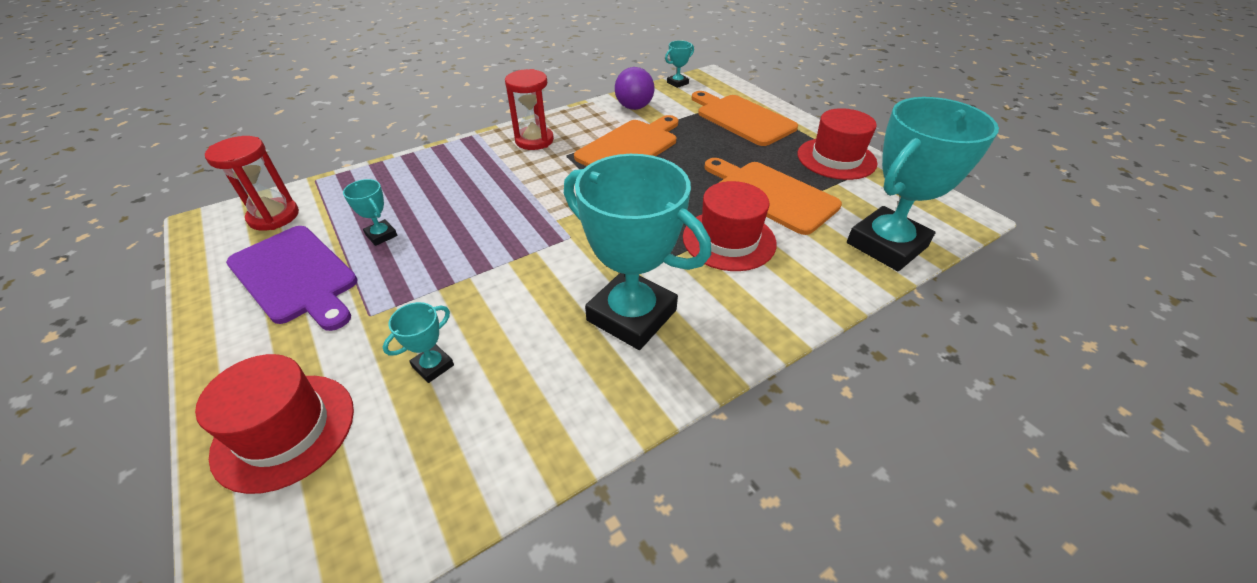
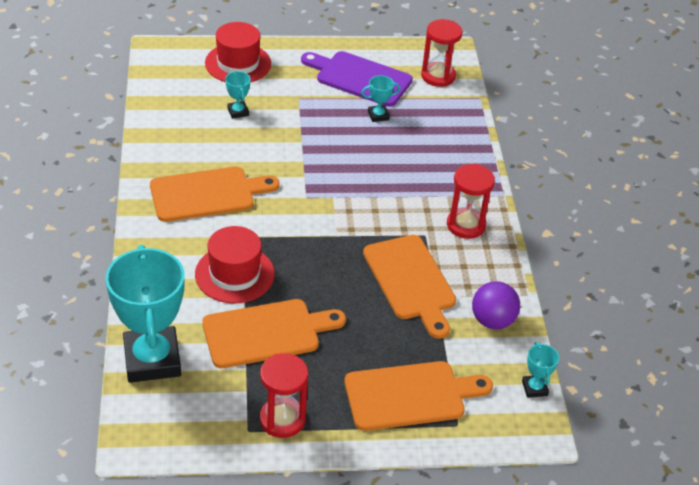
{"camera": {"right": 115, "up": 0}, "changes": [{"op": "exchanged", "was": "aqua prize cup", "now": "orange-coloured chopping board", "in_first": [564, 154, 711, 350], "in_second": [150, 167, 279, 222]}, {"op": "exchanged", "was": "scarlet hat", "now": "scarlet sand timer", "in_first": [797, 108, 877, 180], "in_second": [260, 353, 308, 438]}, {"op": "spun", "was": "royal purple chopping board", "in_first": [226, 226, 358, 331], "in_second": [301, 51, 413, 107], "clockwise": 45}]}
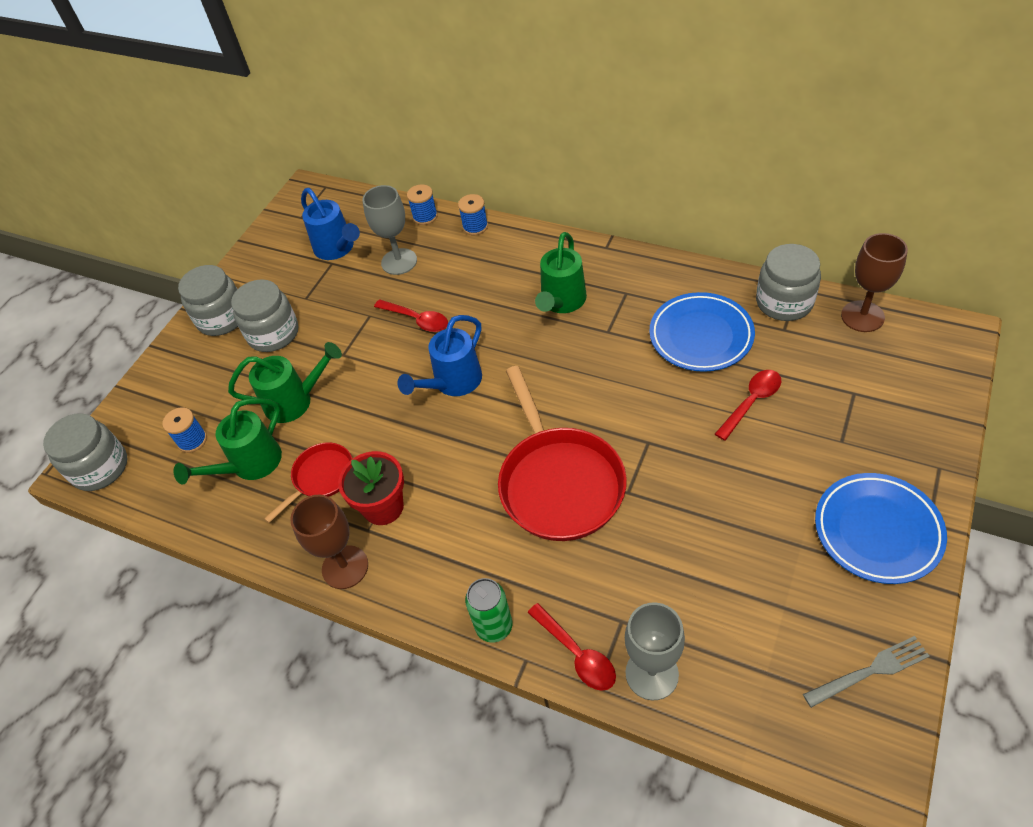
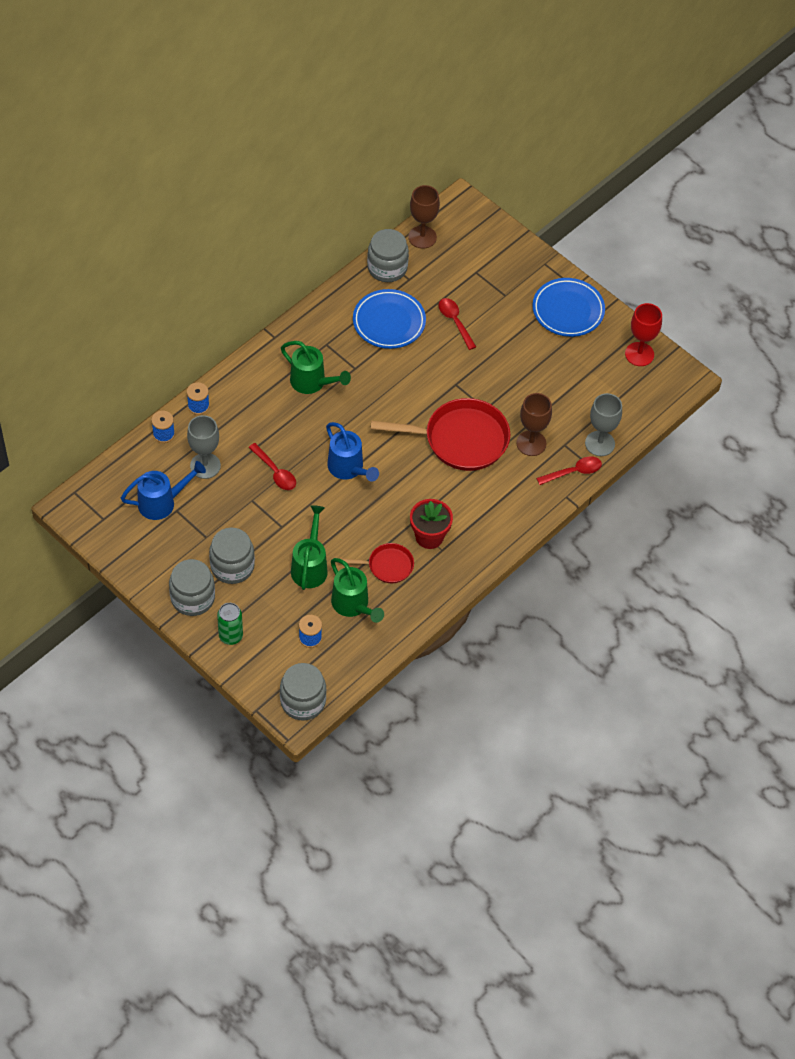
{"camera": {"right": -80, "up": 5}, "changes": [{"op": "relocated", "was": "leaf-green tin", "in_first": [465, 578, 512, 643], "in_second": [217, 603, 243, 645]}, {"op": "spun", "was": "scarlet teaspoon", "in_first": [374, 299, 448, 332], "in_second": [249, 443, 296, 490], "clockwise": 90}, {"op": "spun", "was": "scarlet skillet", "in_first": [264, 442, 353, 523], "in_second": [342, 543, 414, 583], "clockwise": 120}, {"op": "relocated", "was": "dark brown chalice", "in_first": [290, 494, 368, 589], "in_second": [516, 393, 552, 456]}, {"op": "exchanged", "was": "ash-grey fork", "now": "scarlet chalice", "in_first": [803, 636, 930, 708], "in_second": [625, 303, 662, 366]}]}
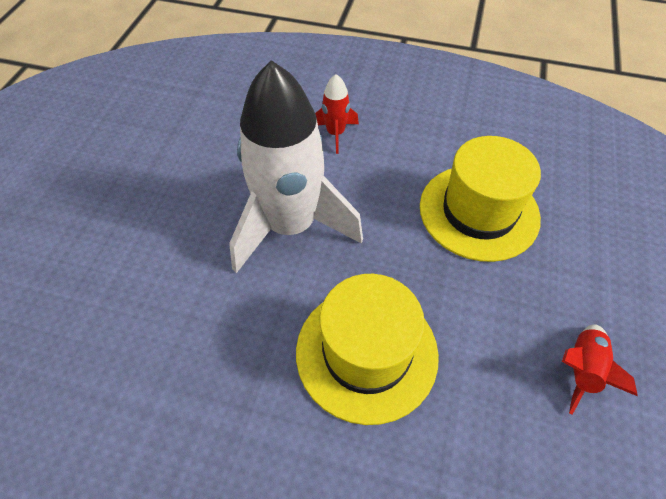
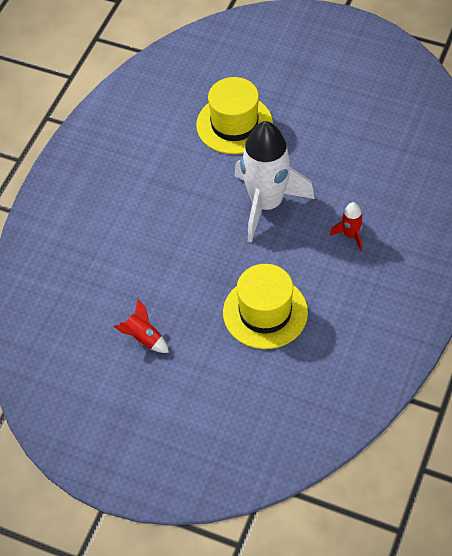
{"camera": {"right": 100, "up": 0}, "changes": [{"op": "relocated", "was": "yellow hat", "in_first": [296, 274, 439, 425], "in_second": [196, 77, 273, 154]}]}
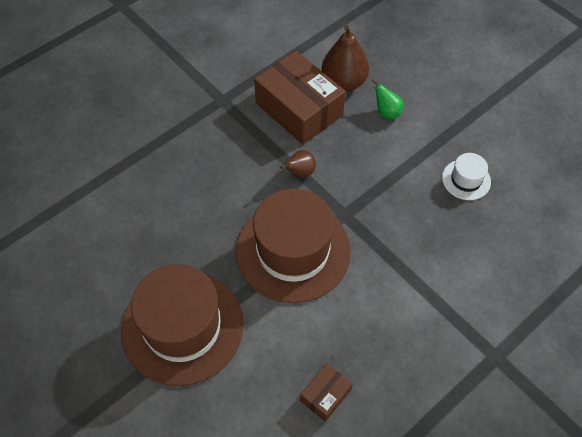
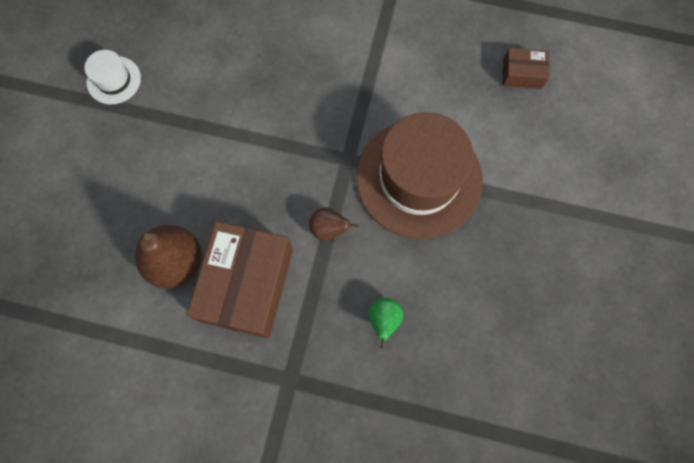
{"camera": {"right": -125, "up": 15}, "changes": [{"op": "relocated", "was": "pure white hat", "in_first": [442, 153, 491, 200], "in_second": [85, 50, 141, 104]}, {"op": "relocated", "was": "leaf-green pear", "in_first": [372, 79, 403, 120], "in_second": [368, 298, 403, 349]}, {"op": "missing", "was": "dark brown hat", "in_first": [121, 264, 244, 386]}]}
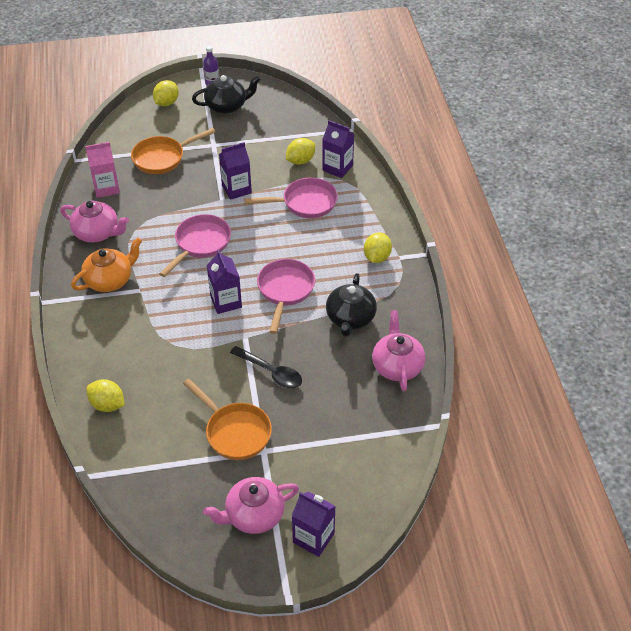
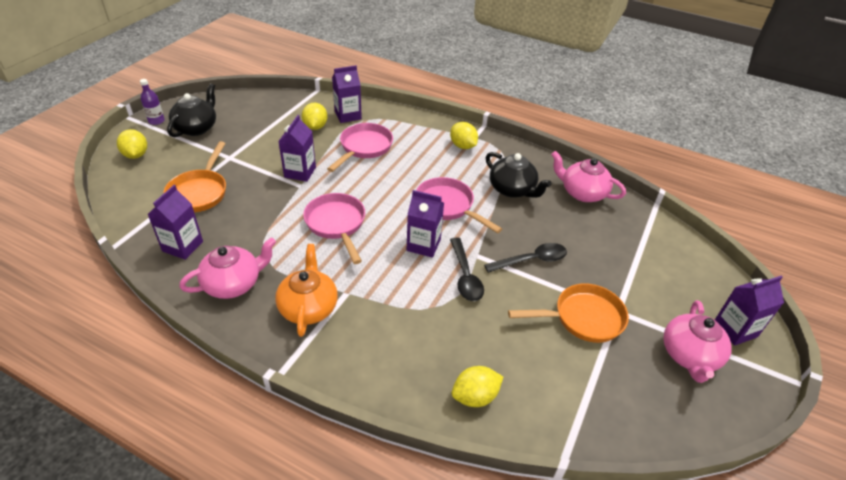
{"camera": {"right": -55, "up": -5}, "changes": [{"op": "colour", "was": "rose-pink juice carton", "now": "royal purple juice carton", "in_first": [85, 142, 120, 198], "in_second": [147, 185, 203, 260]}, {"op": "appeared", "now": "black teaspoon", "in_second": [450, 238, 484, 301]}]}
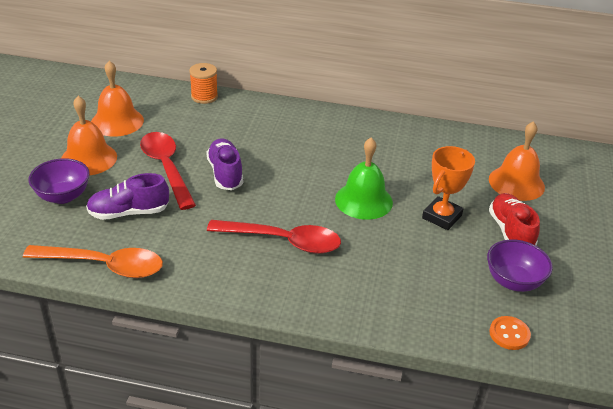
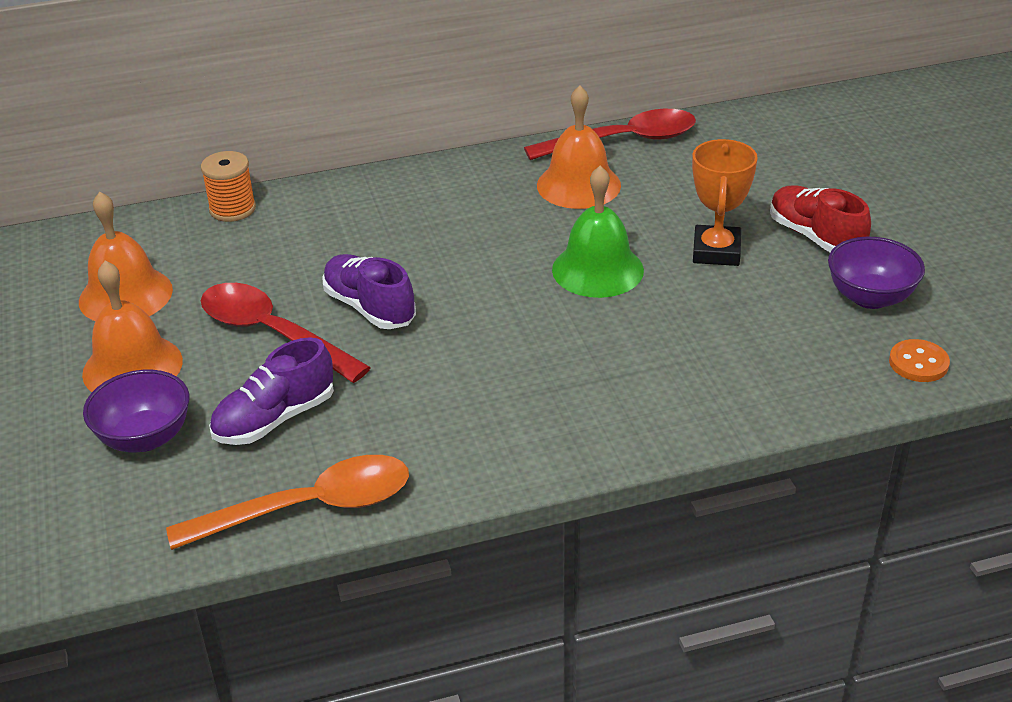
{"camera": {"right": -25, "up": 0}, "changes": [{"op": "relocated", "was": "scarlet teaspoon", "in_first": [207, 220, 341, 254], "in_second": [524, 109, 696, 160]}, {"op": "relocated", "was": "orange-coloured school bell", "in_first": [489, 121, 545, 201], "in_second": [537, 85, 621, 209]}]}
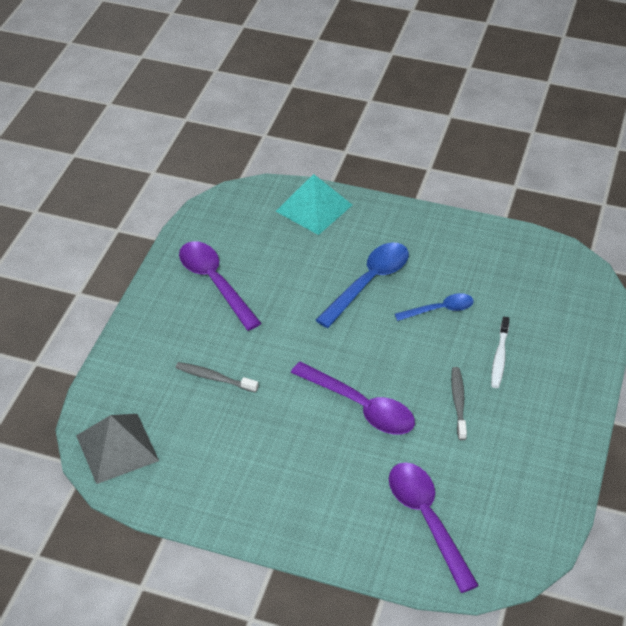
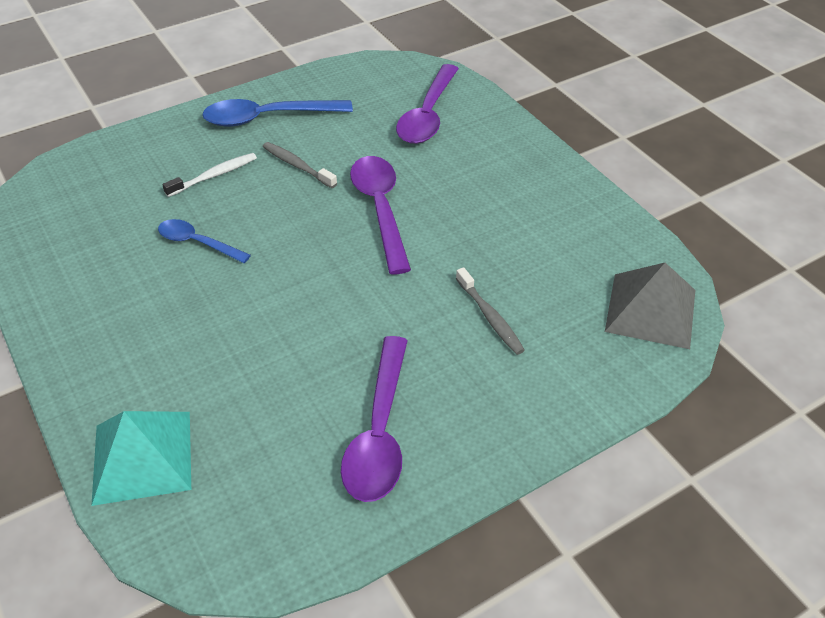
{"camera": {"right": -140, "up": 0}, "changes": [{"op": "relocated", "was": "royal blue teaspoon", "in_first": [316, 243, 409, 328], "in_second": [202, 99, 353, 127]}, {"op": "spun", "was": "ash-grey tooth brush", "in_first": [451, 367, 467, 440], "in_second": [263, 142, 337, 188], "clockwise": 90}]}
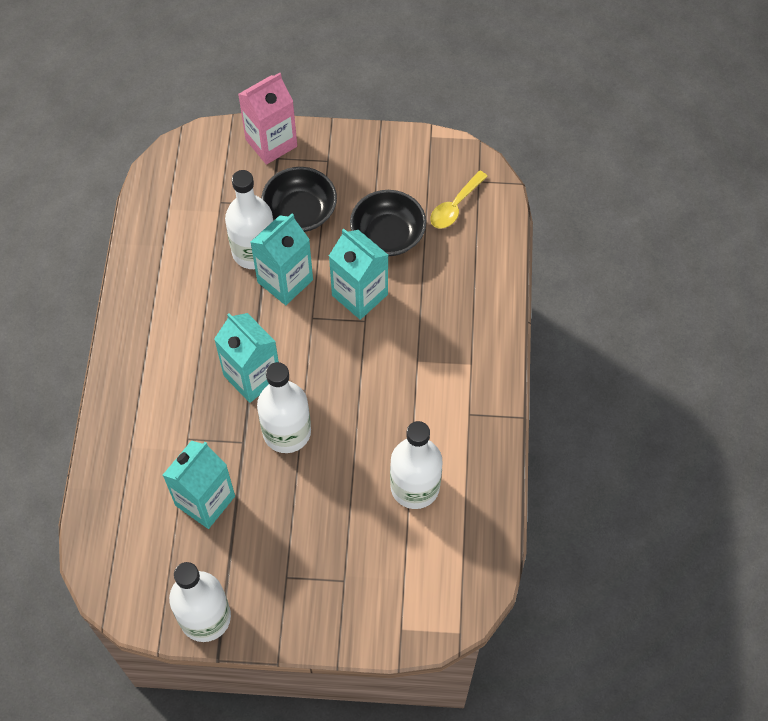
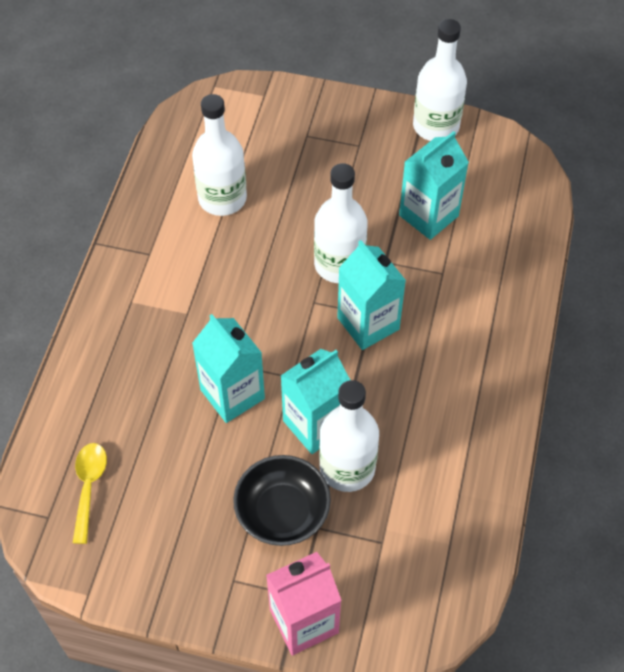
{"camera": {"right": -170, "up": -5}, "changes": [{"op": "spun", "was": "yellow teaspoon", "in_first": [430, 171, 488, 228], "in_second": [73, 443, 107, 544], "clockwise": -45}, {"op": "missing", "was": "black serving bowl", "in_first": [350, 190, 426, 256]}]}
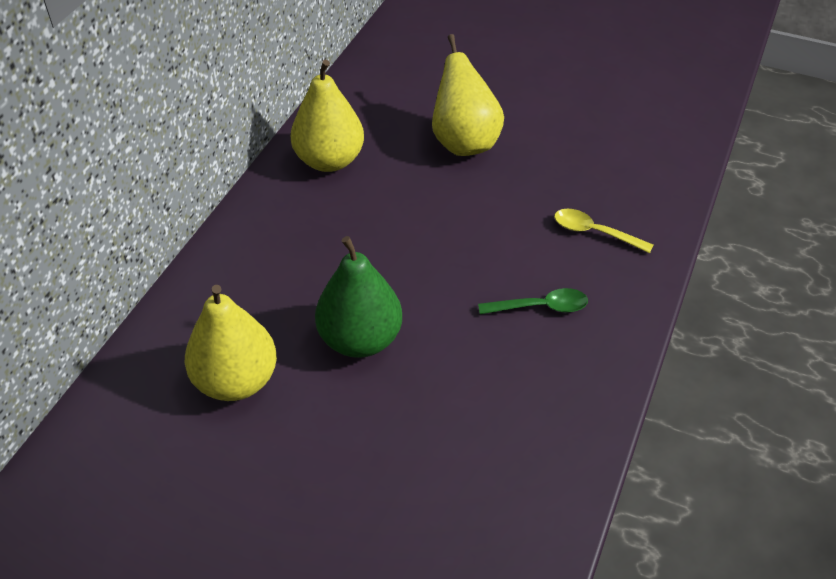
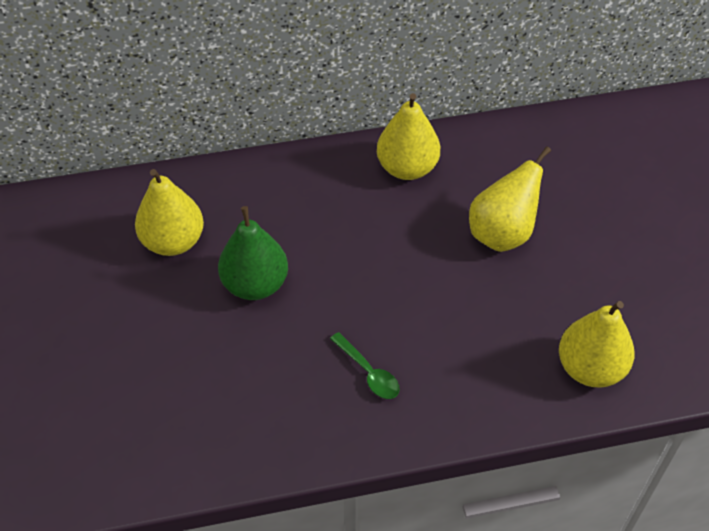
{"camera": {"right": 55, "up": 5}, "changes": [{"op": "appeared", "now": "yellow pear", "in_second": [559, 301, 634, 388]}, {"op": "missing", "was": "yellow teaspoon", "in_first": [554, 209, 653, 253]}]}
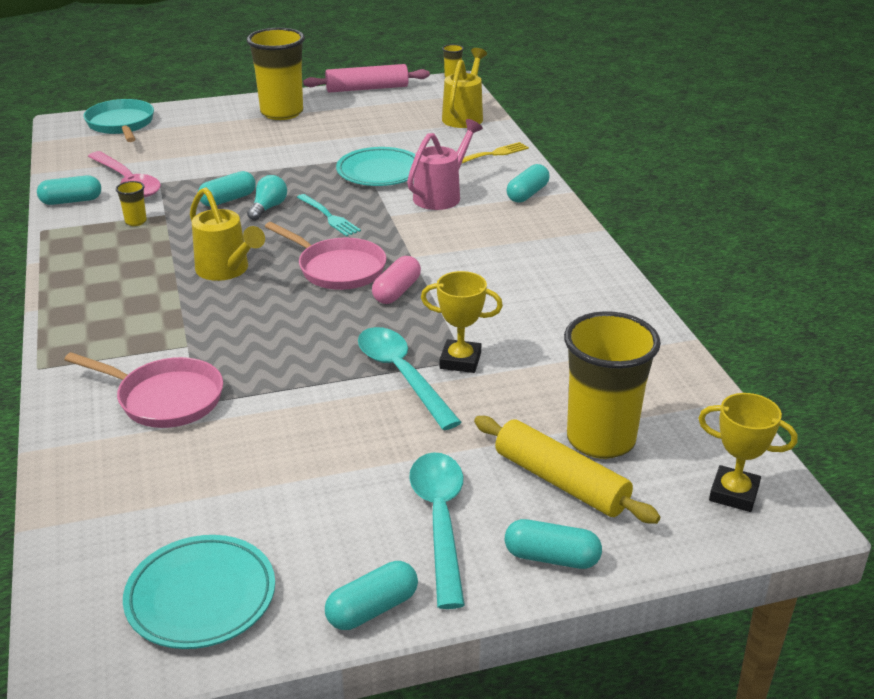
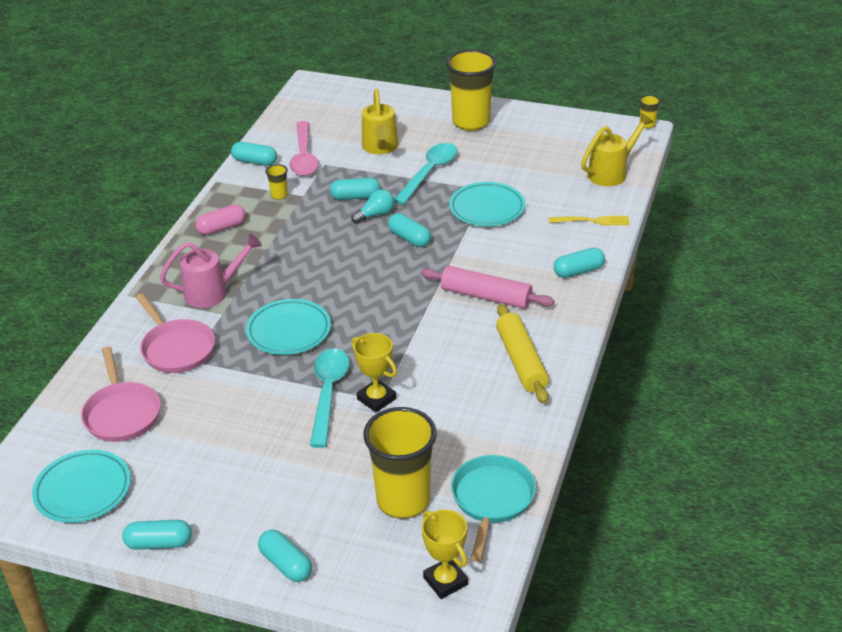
{"camera": {"right": 35, "up": 5}, "changes": [{"op": "relocated", "was": "rose-pink skillet", "in_first": [265, 222, 387, 290], "in_second": [81, 346, 161, 442]}, {"op": "relocated", "was": "rose-pink watering can", "in_first": [407, 119, 483, 210], "in_second": [160, 233, 262, 308]}, {"op": "relocated", "was": "rose-pink capsule", "in_first": [372, 256, 421, 304], "in_second": [196, 205, 246, 235]}, {"op": "appeared", "now": "aqua flat dish", "in_second": [246, 299, 331, 355]}, {"op": "relocated", "was": "yellow watering can", "in_first": [190, 187, 265, 281], "in_second": [362, 89, 398, 154]}, {"op": "exchanged", "was": "aqua fork", "now": "aqua capsule", "in_first": [297, 194, 361, 236], "in_second": [388, 213, 431, 247]}, {"op": "relocated", "was": "aqua teaspoon", "in_first": [409, 452, 465, 609], "in_second": [394, 143, 458, 205]}, {"op": "relocated", "was": "rose-pink rolling pin", "in_first": [303, 64, 430, 93], "in_second": [421, 266, 554, 309]}, {"op": "relocated", "was": "aqua skillet", "in_first": [83, 99, 154, 142], "in_second": [451, 455, 536, 562]}, {"op": "relocated", "was": "yellow rolling pin", "in_first": [474, 416, 660, 524], "in_second": [496, 304, 549, 404]}]}
